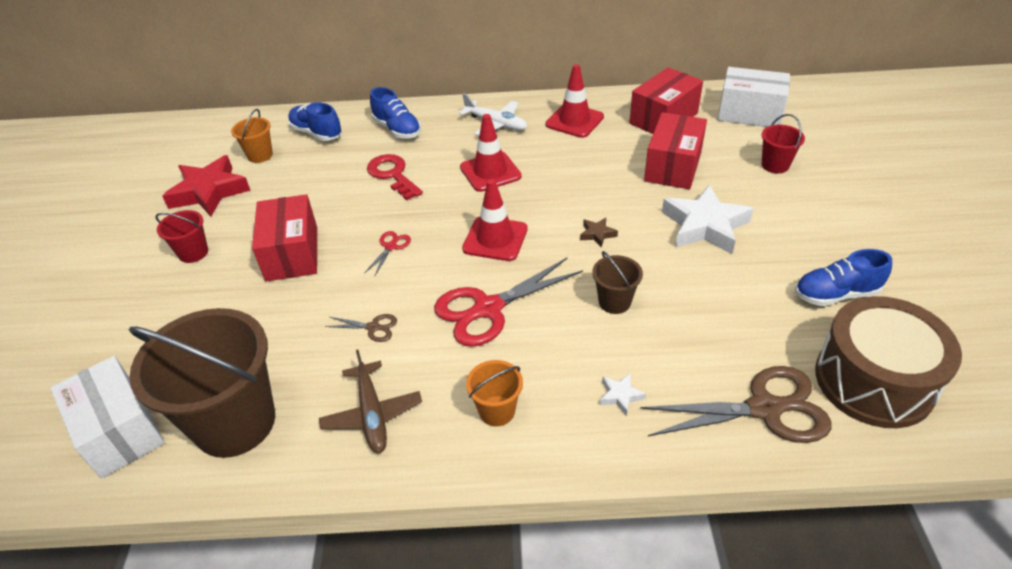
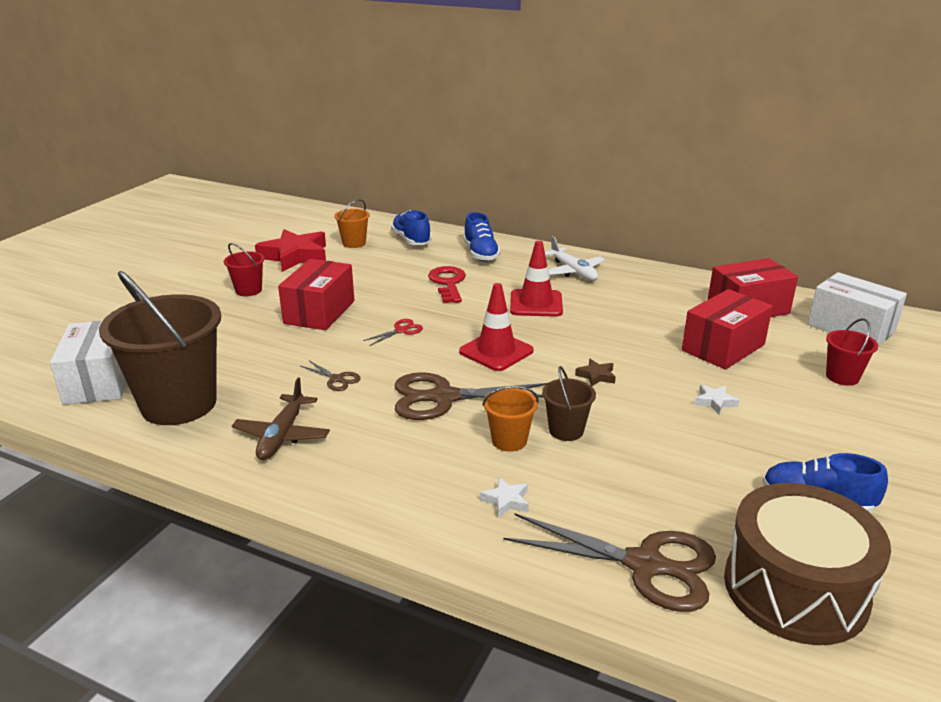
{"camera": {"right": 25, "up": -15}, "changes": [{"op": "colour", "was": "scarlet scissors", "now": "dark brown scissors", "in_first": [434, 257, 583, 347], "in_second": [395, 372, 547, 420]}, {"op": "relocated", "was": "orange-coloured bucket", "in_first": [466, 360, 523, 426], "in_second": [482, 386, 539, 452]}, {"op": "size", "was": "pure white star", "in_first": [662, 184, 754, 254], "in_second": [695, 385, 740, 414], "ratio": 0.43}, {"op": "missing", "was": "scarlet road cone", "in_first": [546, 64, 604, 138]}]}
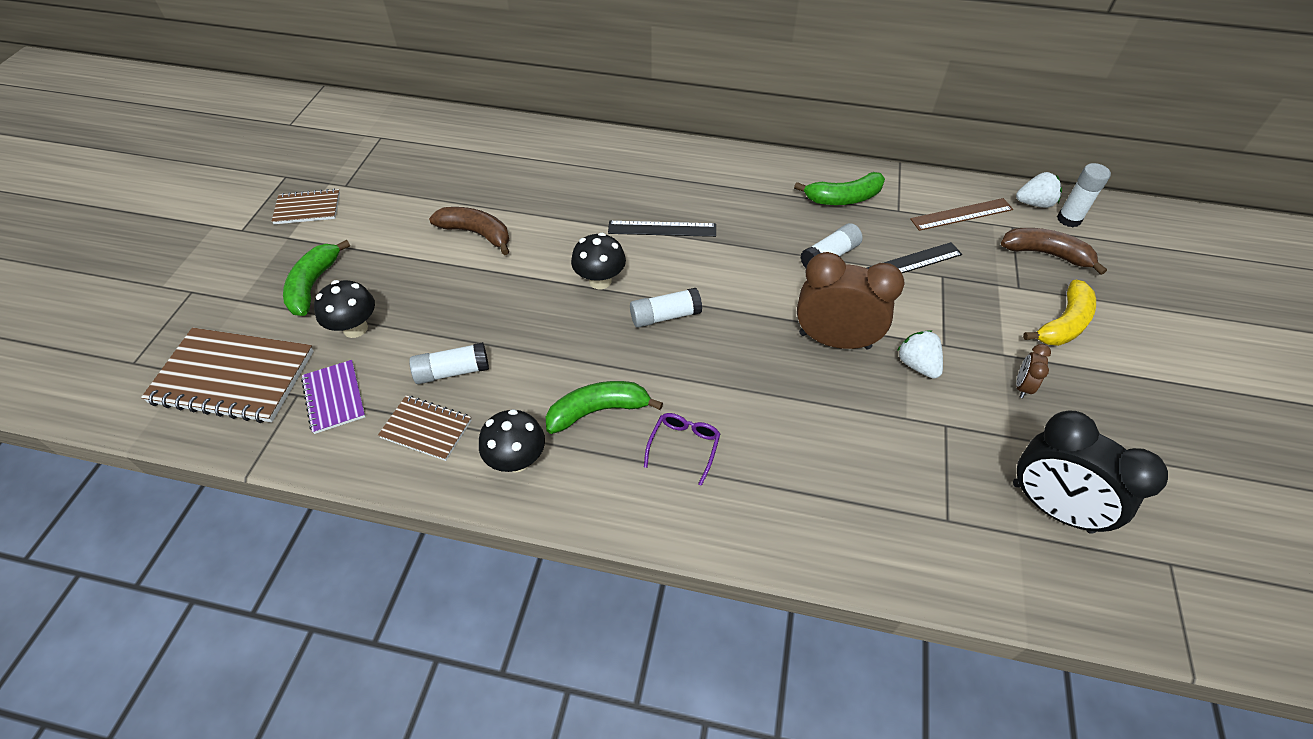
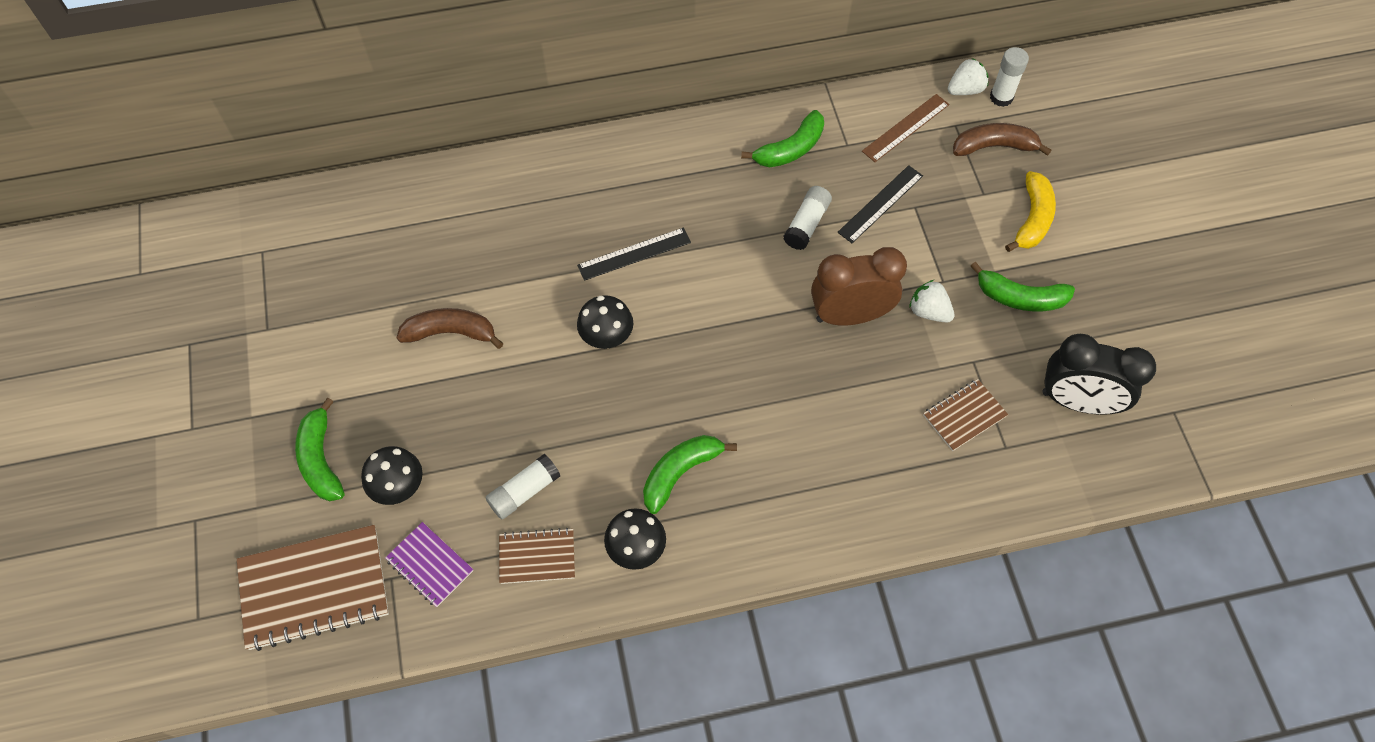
{"camera": {"right": -25, "up": 10}, "changes": [{"op": "relocated", "was": "dark brown notepad", "in_first": [271, 189, 340, 224], "in_second": [923, 379, 1008, 451]}, {"op": "exchanged", "was": "dark brown bedside clock", "now": "leaf-green banana", "in_first": [1016, 344, 1051, 398], "in_second": [970, 262, 1075, 311]}, {"op": "missing", "was": "pure white glue", "in_first": [630, 288, 702, 328]}, {"op": "missing", "was": "royal purple glasses", "in_first": [644, 413, 720, 486]}]}
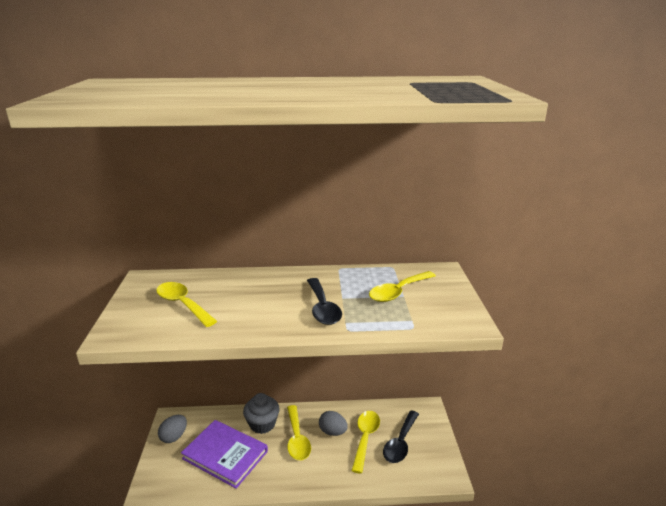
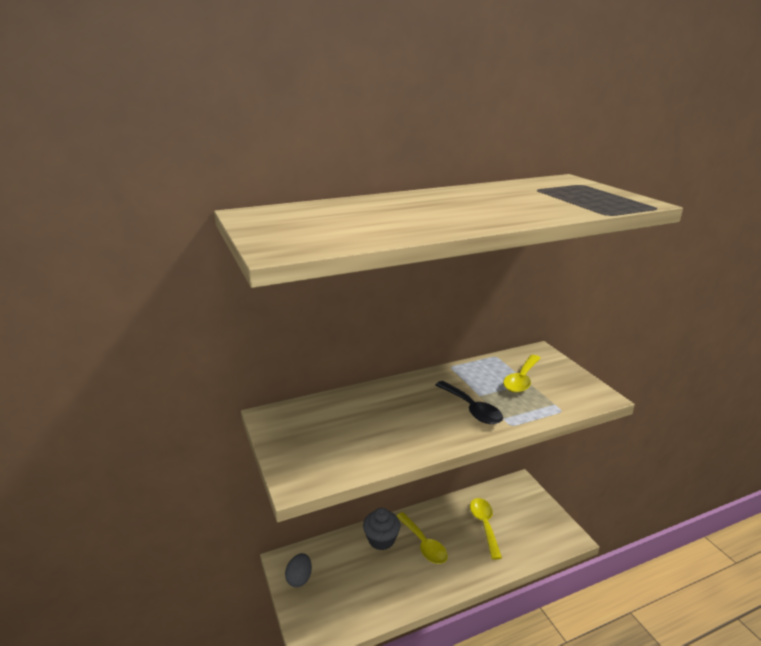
{"camera": {"right": -20, "up": 0}, "changes": [{"op": "missing", "was": "yellow teaspoon", "in_first": [156, 282, 217, 327]}, {"op": "missing", "was": "royal purple hardback", "in_first": [181, 420, 268, 488]}, {"op": "missing", "was": "ash-grey egg", "in_first": [319, 411, 348, 436]}, {"op": "missing", "was": "black teaspoon", "in_first": [383, 411, 419, 463]}]}
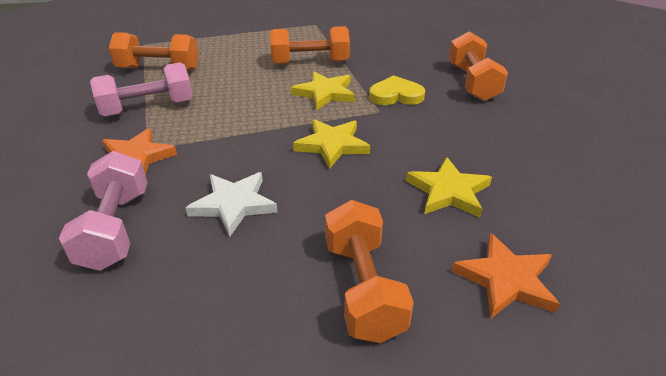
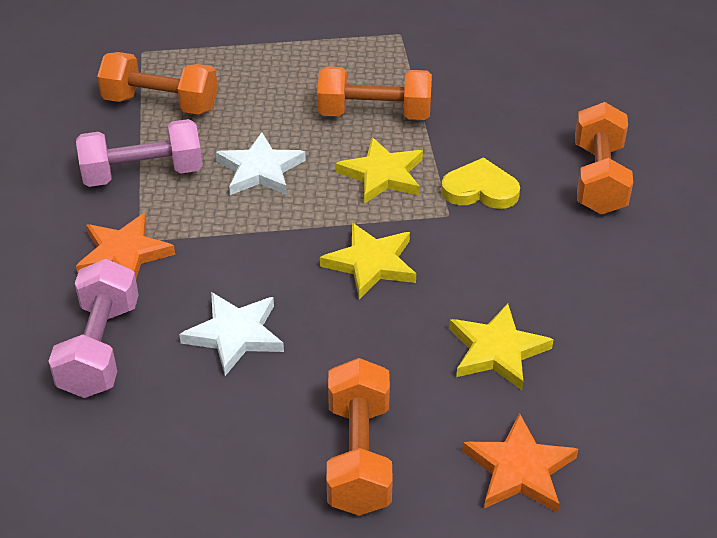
{"camera": {"right": 10, "up": 5}, "changes": [{"op": "appeared", "now": "pure white star", "in_second": [216, 132, 306, 195]}]}
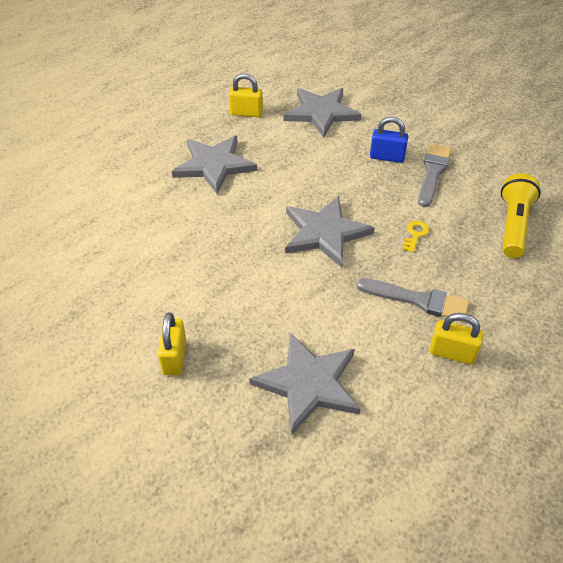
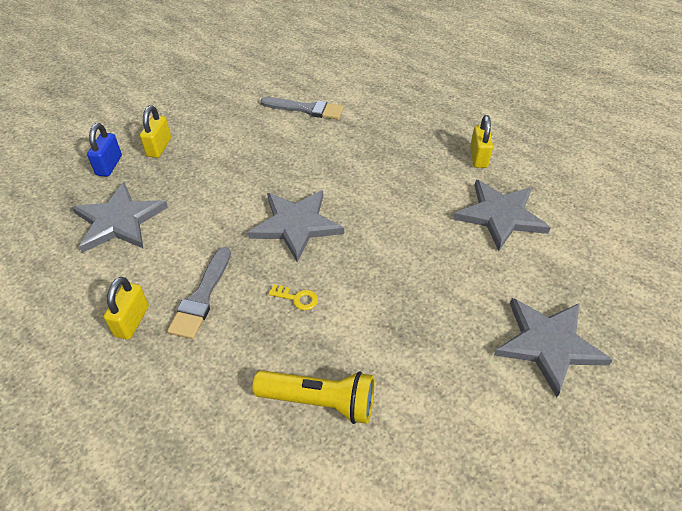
{"camera": {"right": 85, "up": 0}, "changes": [{"op": "relocated", "was": "royal blue lock", "in_first": [370, 117, 408, 163], "in_second": [87, 123, 122, 177]}, {"op": "spun", "was": "yellow lock", "in_first": [158, 312, 187, 375], "in_second": [140, 106, 171, 158], "clockwise": -75}, {"op": "relocated", "was": "ash-grey paintbrush", "in_first": [418, 144, 452, 207], "in_second": [260, 97, 344, 119]}, {"op": "relocated", "was": "ash-grey star", "in_first": [172, 136, 257, 194], "in_second": [494, 298, 613, 398]}]}
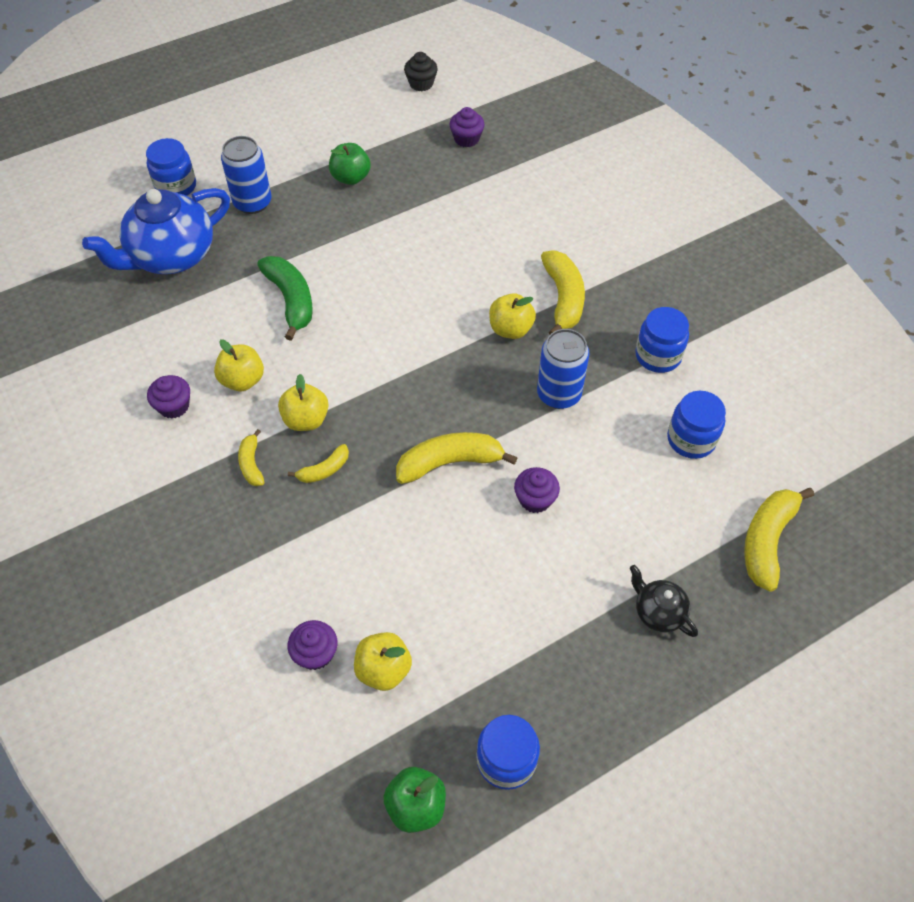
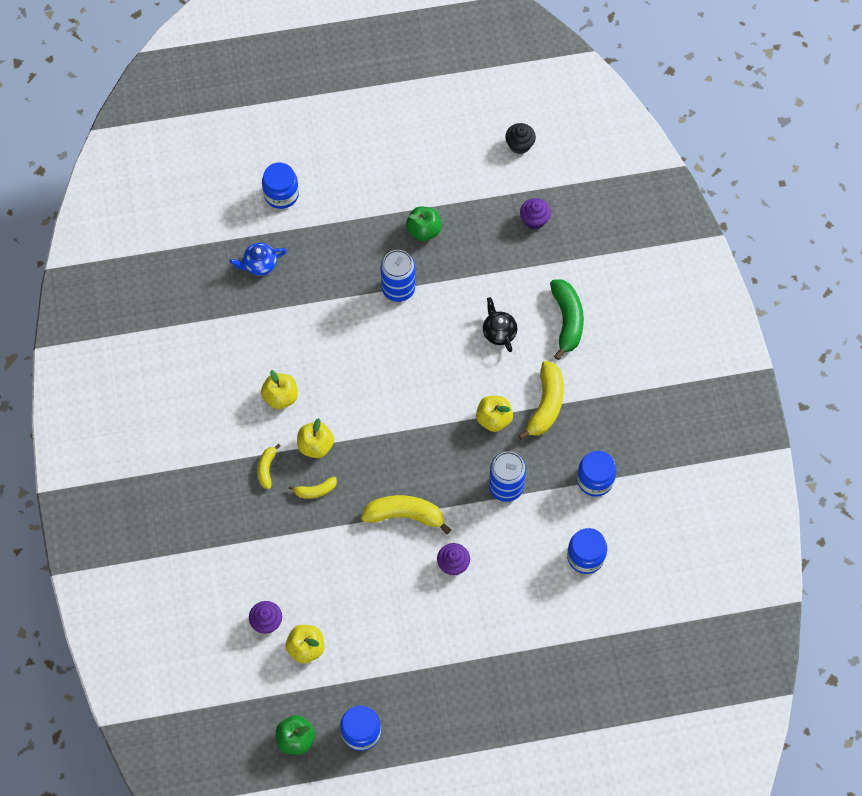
{"camera": {"right": 20, "up": 10}, "changes": [{"op": "size", "was": "royal blue china teapot", "in_first": [82, 188, 230, 274], "in_second": [229, 243, 287, 276], "ratio": 0.47}, {"op": "relocated", "was": "royal blue tin", "in_first": [221, 136, 271, 214], "in_second": [381, 250, 415, 302]}, {"op": "relocated", "was": "black china teapot", "in_first": [630, 565, 698, 637], "in_second": [483, 297, 517, 352]}, {"op": "relocated", "was": "leaf-green banana", "in_first": [257, 256, 313, 341], "in_second": [550, 280, 584, 360]}, {"op": "missing", "was": "royal purple cupcake", "in_first": [147, 375, 190, 419]}, {"op": "missing", "was": "yellow banana", "in_first": [744, 488, 814, 592]}]}
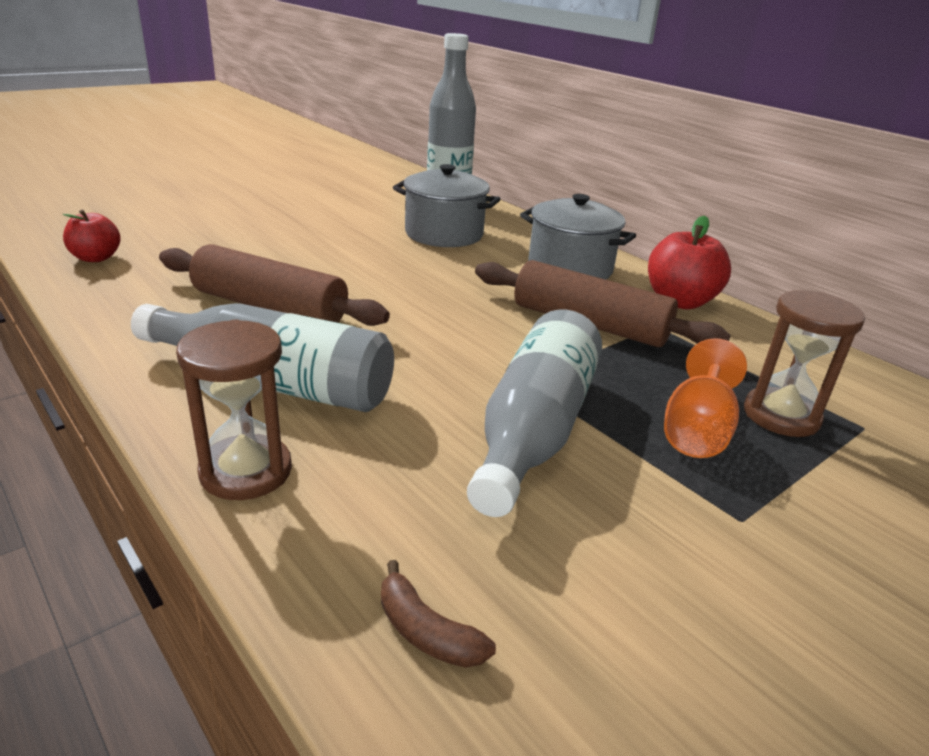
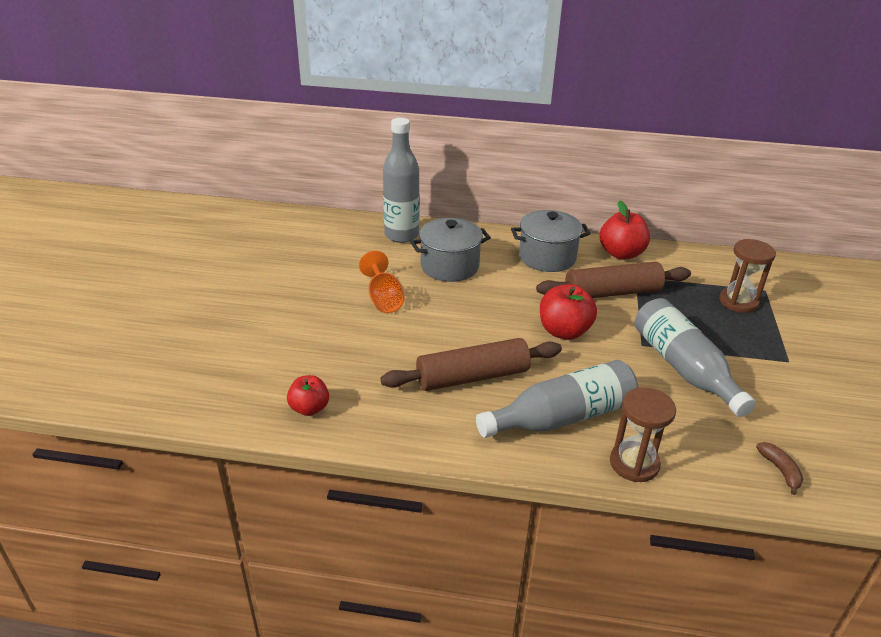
{"camera": {"right": -40, "up": 5}, "changes": [{"op": "relocated", "was": "orange-coloured chalice", "in_first": [664, 338, 747, 458], "in_second": [359, 251, 405, 313]}, {"op": "appeared", "now": "scarlet apple", "in_second": [540, 284, 597, 340]}, {"op": "spun", "was": "dark brown banana", "in_first": [381, 560, 496, 668], "in_second": [756, 442, 803, 495], "clockwise": -105}]}
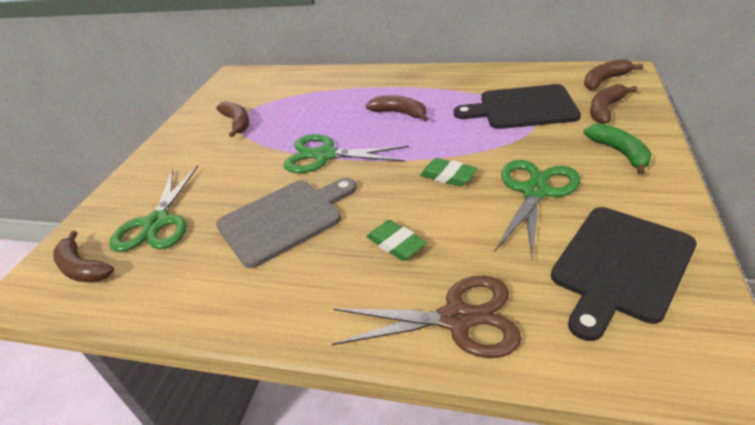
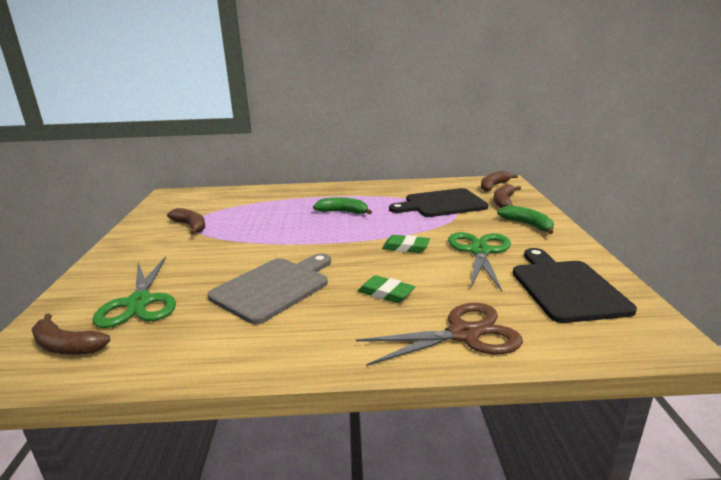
{"camera": {"right": -20, "up": -15}, "changes": [{"op": "colour", "was": "dark brown banana", "now": "leaf-green banana", "in_first": [365, 95, 428, 121], "in_second": [313, 197, 372, 214]}, {"op": "spun", "was": "black chopping board", "in_first": [551, 207, 697, 341], "in_second": [513, 248, 637, 323], "clockwise": 150}, {"op": "missing", "was": "leaf-green scissors", "in_first": [283, 134, 409, 173]}]}
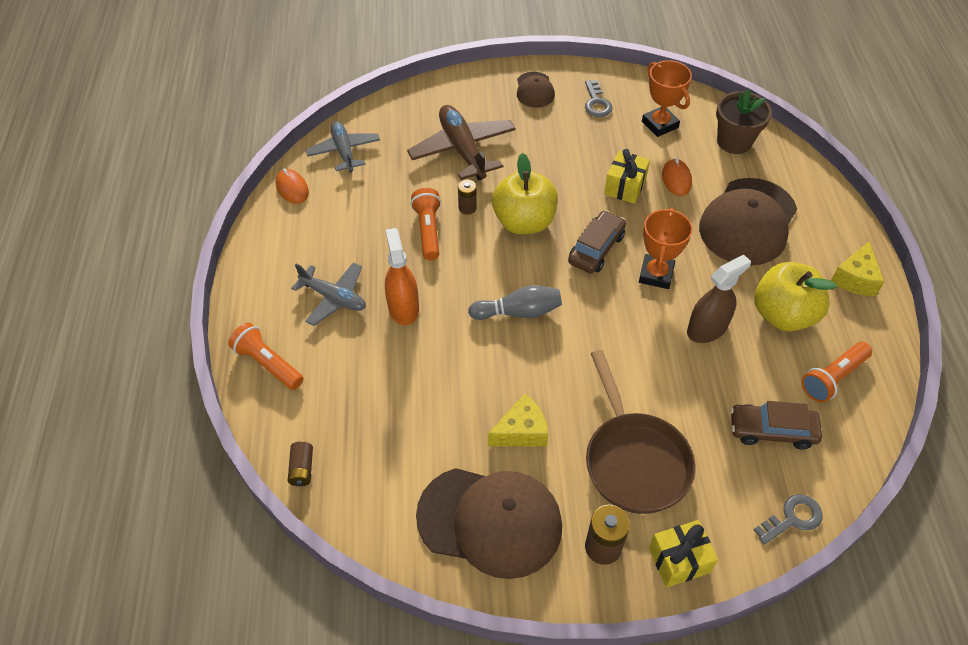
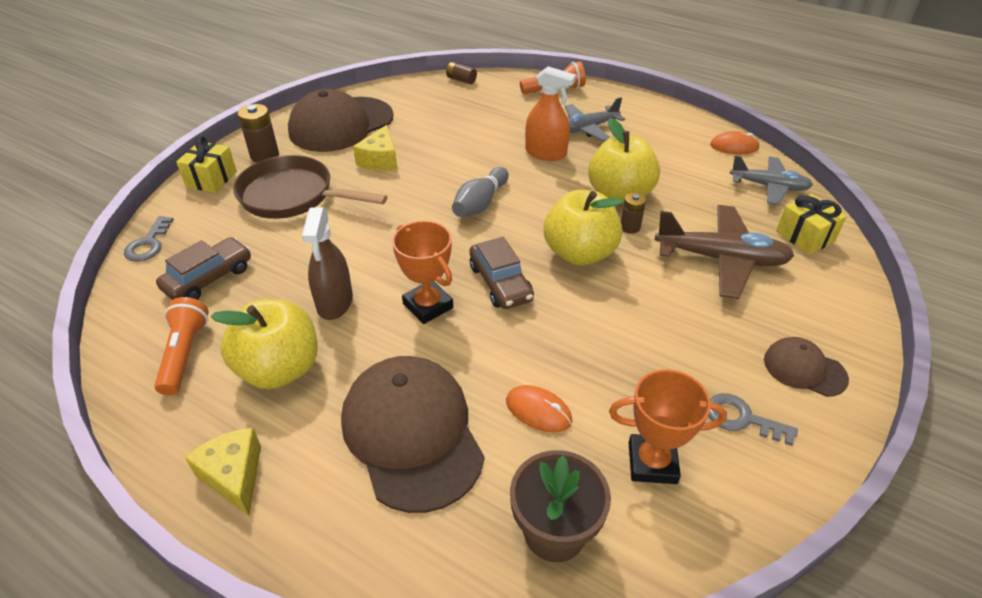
{"camera": {"right": 125, "up": -10}, "changes": [{"op": "exchanged", "was": "orange-coloured torch", "now": "yellow apple", "in_first": [410, 188, 441, 260], "in_second": [588, 118, 660, 204]}, {"op": "relocated", "was": "yellow gift", "in_first": [604, 149, 650, 204], "in_second": [776, 194, 847, 255]}]}
